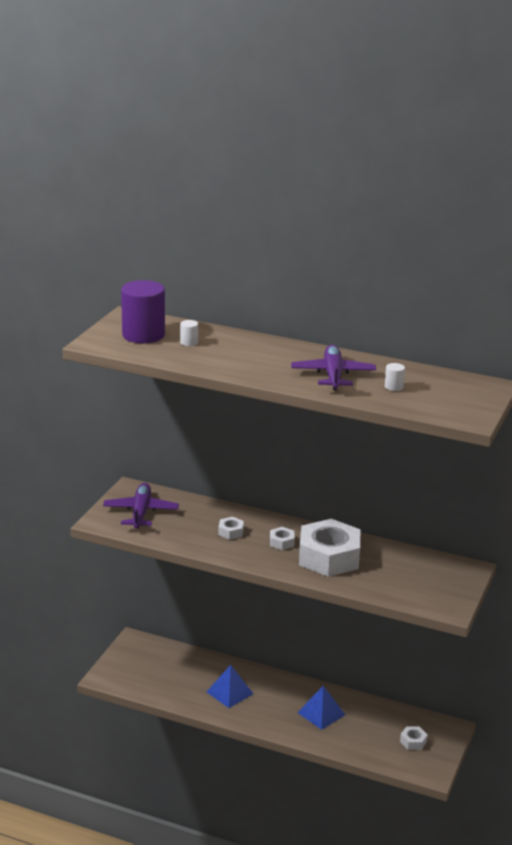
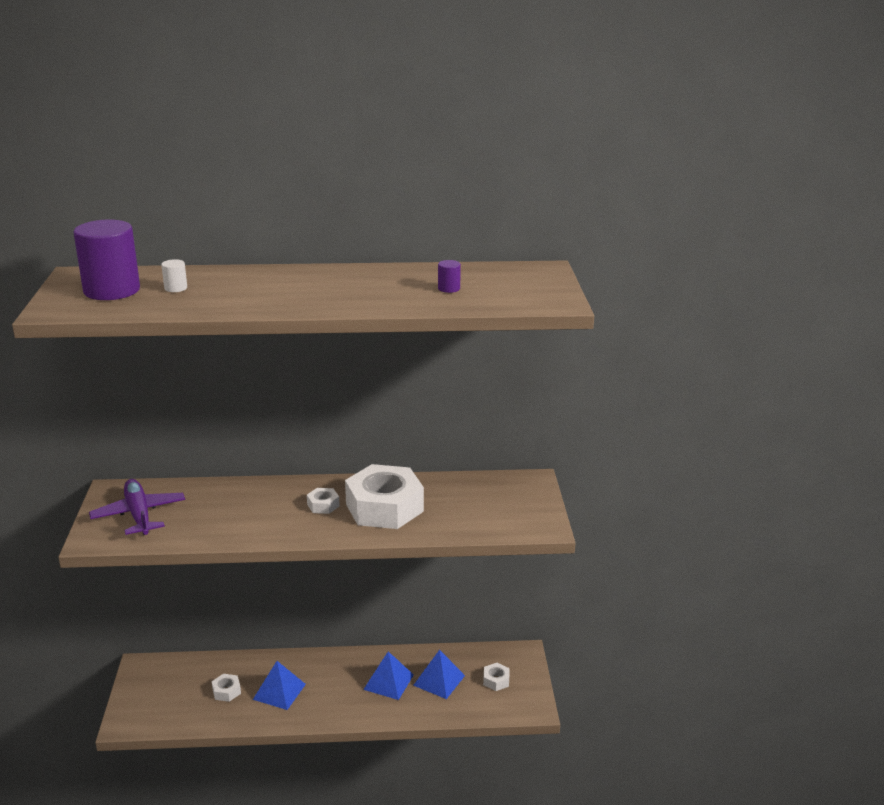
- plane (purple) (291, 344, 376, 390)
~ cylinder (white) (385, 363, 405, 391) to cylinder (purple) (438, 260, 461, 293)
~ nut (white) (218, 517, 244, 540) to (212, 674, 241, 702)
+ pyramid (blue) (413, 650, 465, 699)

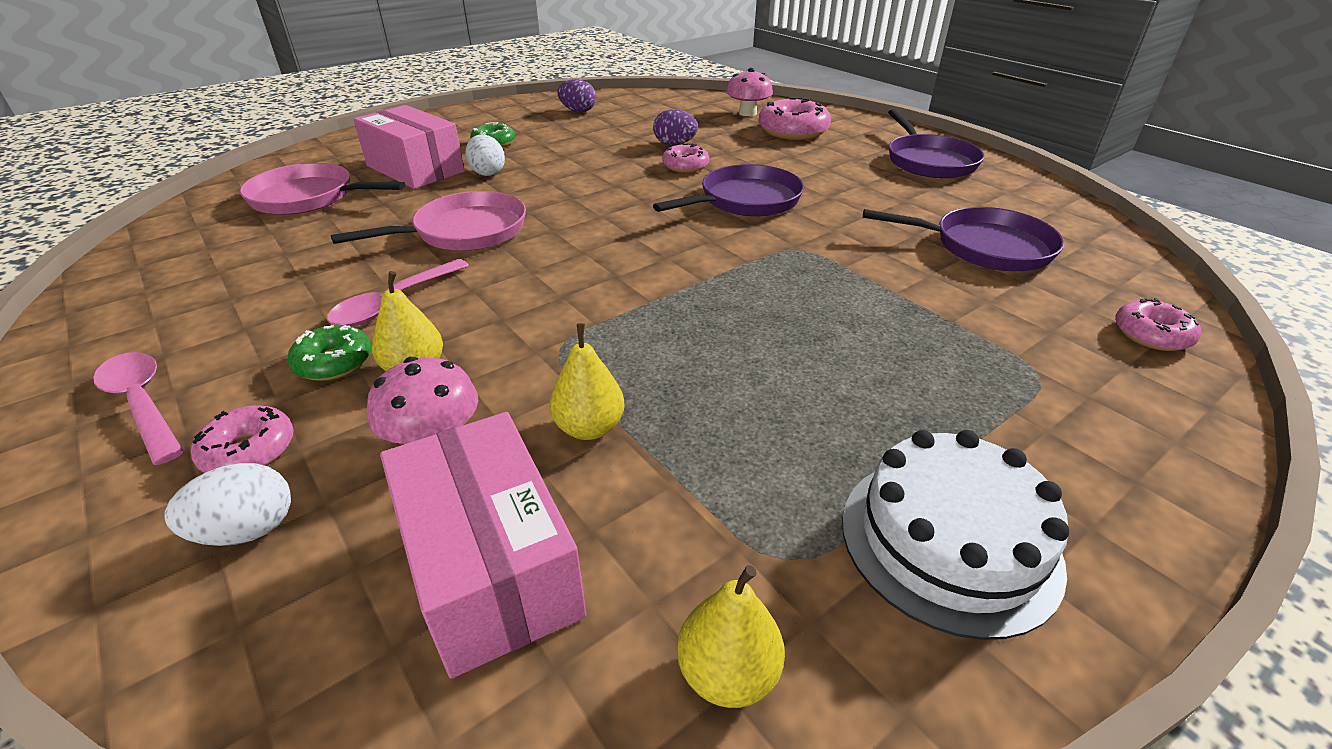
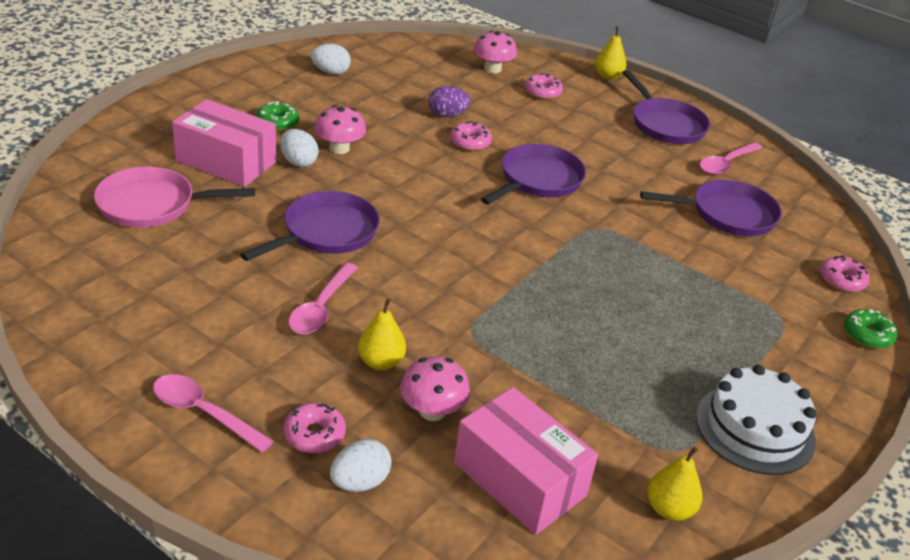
~ egg (purple) (557, 79, 596, 112) to egg (white) (311, 44, 351, 75)
~ donut (pink) (758, 97, 831, 140) = (525, 73, 563, 99) x0.59
~ pan (pink) (331, 191, 526, 251) to pan (purple) (240, 191, 380, 261)
~ pear (yellow) (550, 323, 625, 440) to (595, 27, 626, 80)
~ donut (green) (287, 325, 371, 381) to (844, 309, 897, 349)
+ mushroom (pink) (314, 105, 366, 154)
+ spoon (pink) (700, 142, 762, 175)

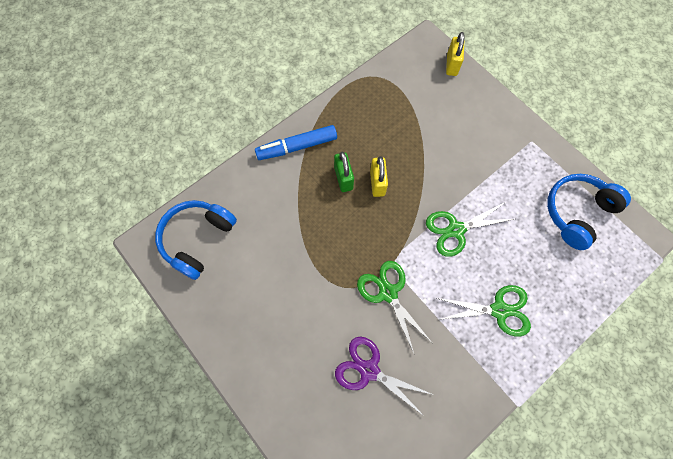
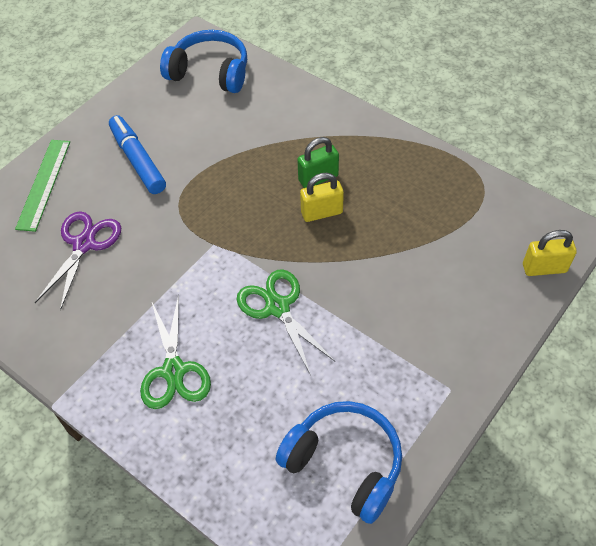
~ marker (blue) (255, 125, 337, 160) to (109, 115, 166, 194)
- scissors (green) (357, 261, 432, 353)
+ ruler (green) (15, 140, 70, 232)

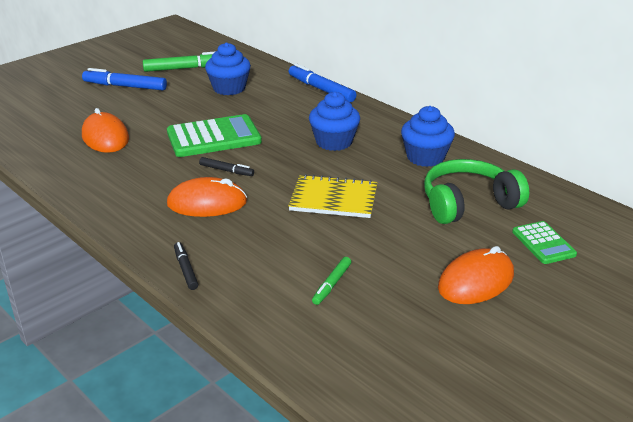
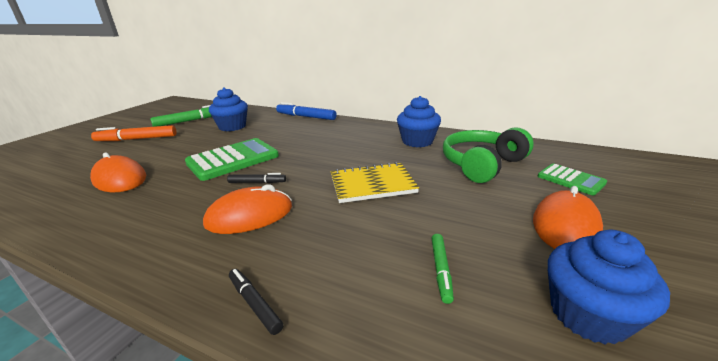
~ marker (blue) (82, 68, 167, 90) to marker (orange) (91, 125, 177, 141)
~ cupcake (blue) (309, 92, 360, 151) to (548, 230, 670, 344)

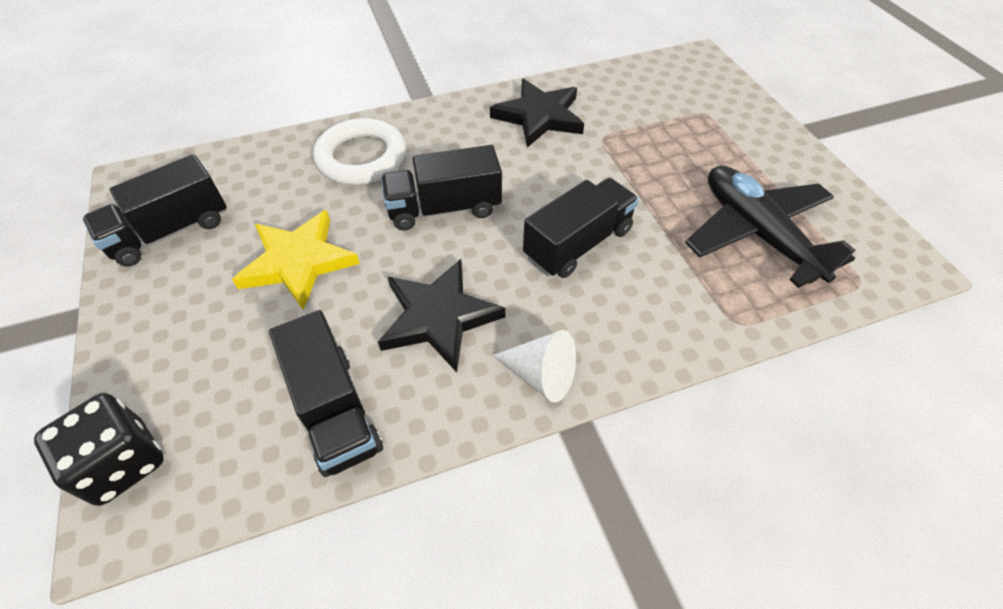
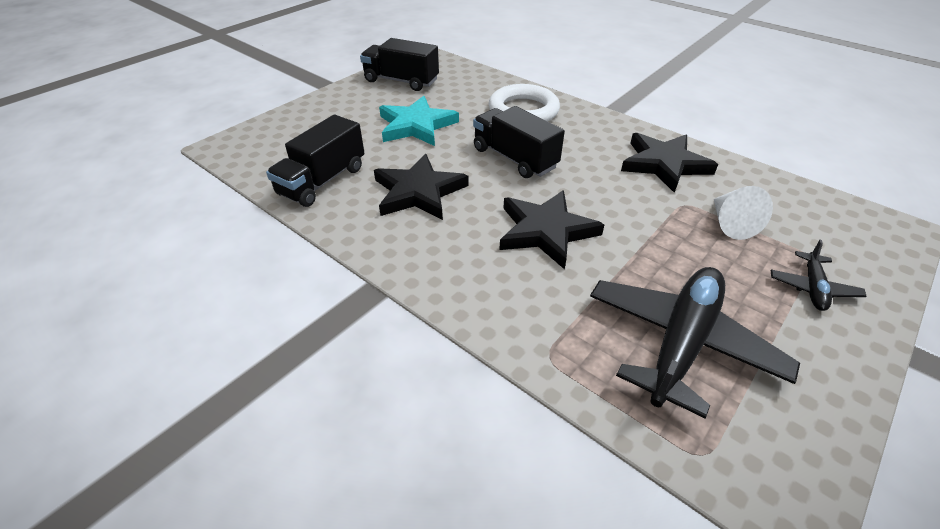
~ truck (black) (523, 178, 639, 278) to star (black) (499, 190, 604, 269)
~ star (yellow) (232, 210, 360, 310) to star (turquoise) (379, 96, 459, 146)
~ cone (white) (493, 330, 576, 403) to (714, 186, 773, 240)
- dice (black) (34, 393, 164, 506)
+ plane (black) (771, 240, 867, 311)

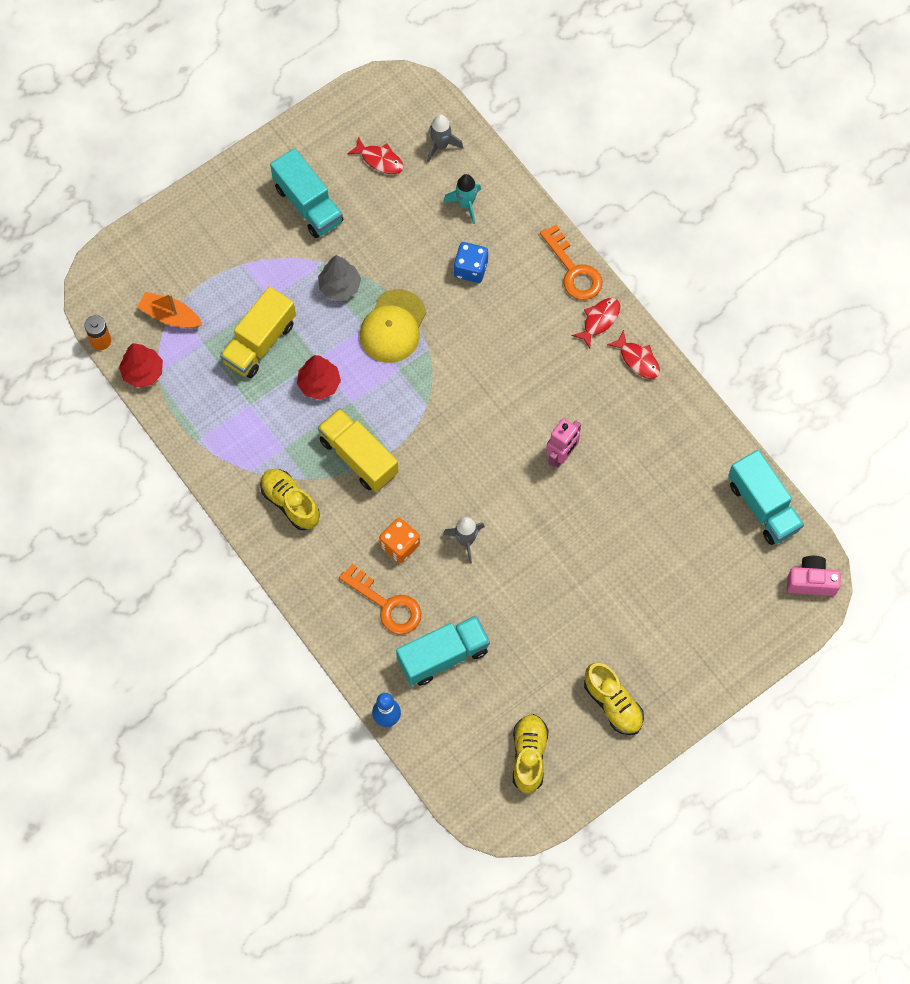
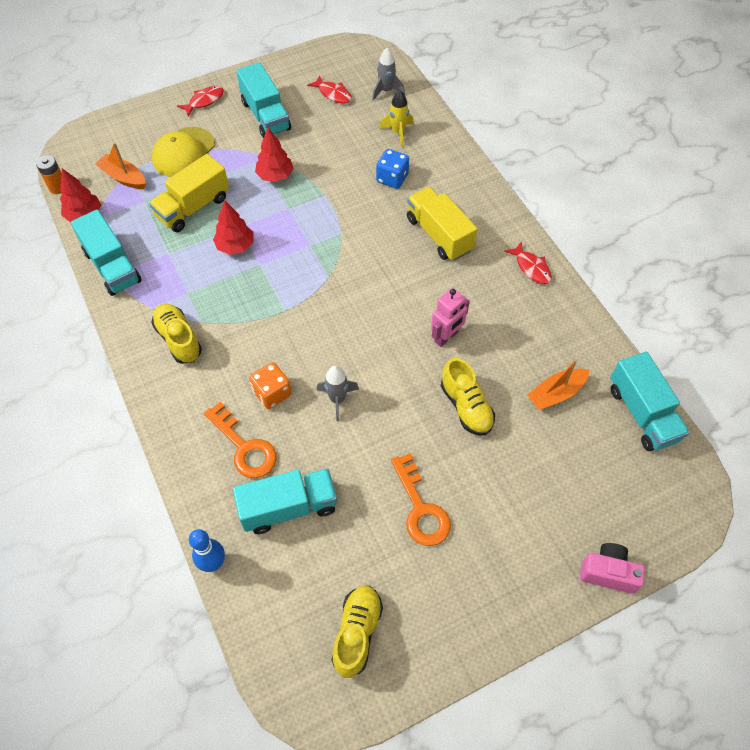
~ rocket (turquoise) (444, 174, 481, 224) to rocket (yellow) (380, 90, 414, 147)
~ key (orange) (540, 224, 602, 300) to (391, 453, 451, 546)
~ tree (grey) (318, 255, 361, 300) to tree (red) (255, 128, 294, 182)
~ cap (yellow) (360, 289, 426, 363) to (152, 127, 215, 177)
~ fish (red) (572, 298, 620, 348) to (177, 86, 224, 117)
~ truck (yellow) (318, 408, 399, 492) to (407, 187, 477, 261)
~ camera (pink) (787, 556, 841, 596) to (580, 543, 645, 594)
~ shoe (yellow) (584, 663, 644, 735) to (441, 358, 495, 436)
+ truck (turquoise) (71, 210, 142, 296)
+ boat (orange) (527, 359, 590, 410)

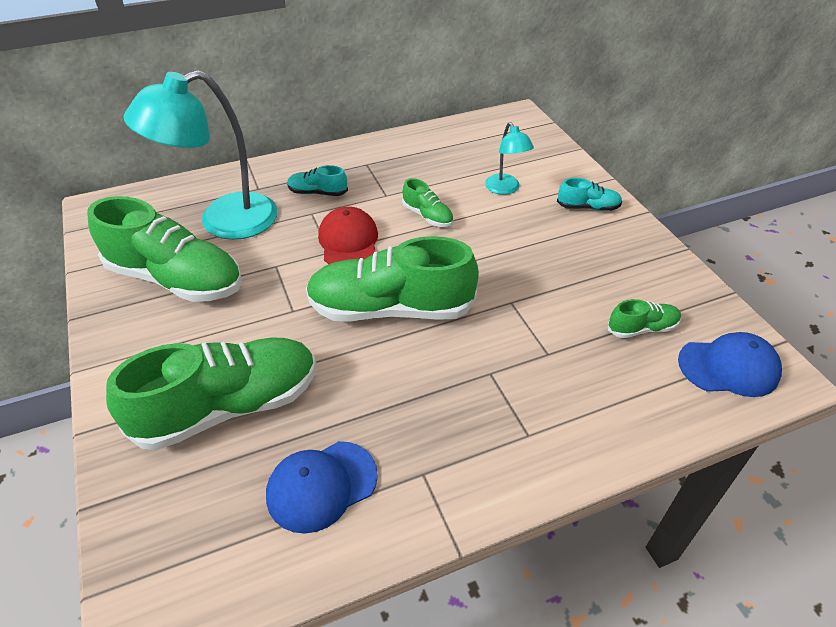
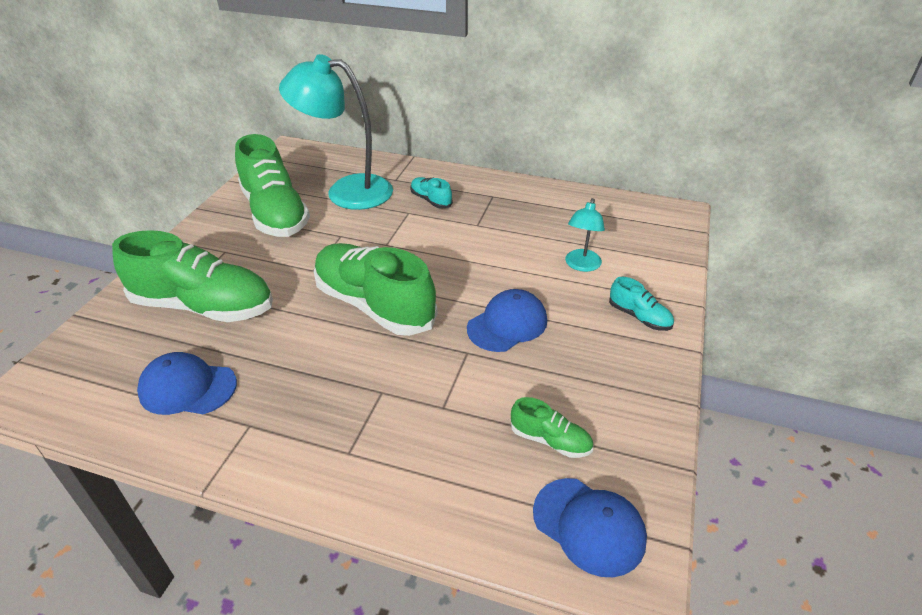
- shoe (green) (402, 178, 453, 227)
- cap (red) (318, 207, 378, 264)
+ cap (blue) (467, 289, 547, 352)

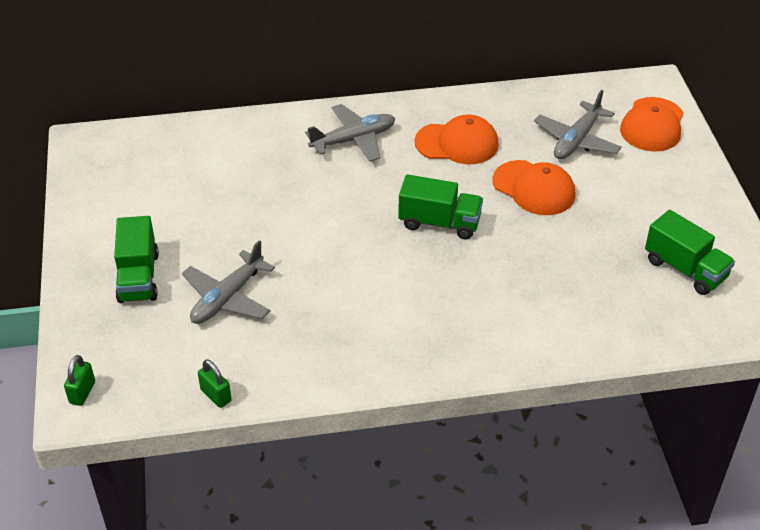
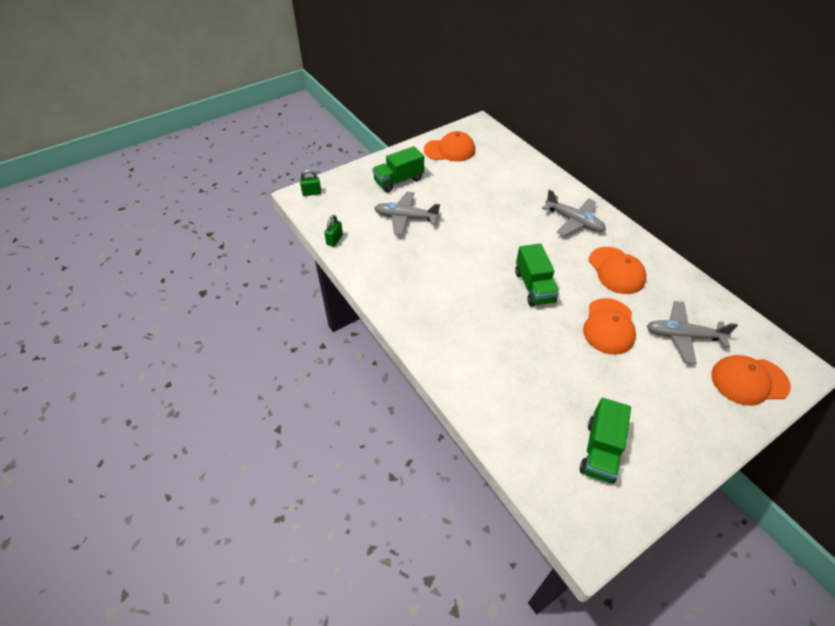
+ cap (orange) (424, 131, 475, 162)

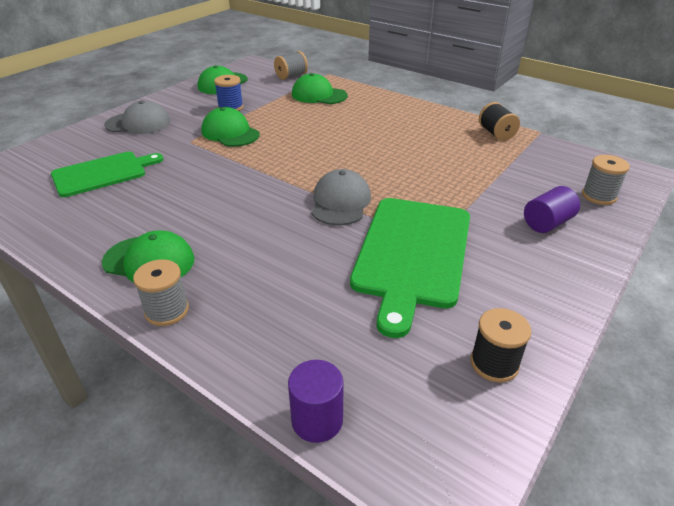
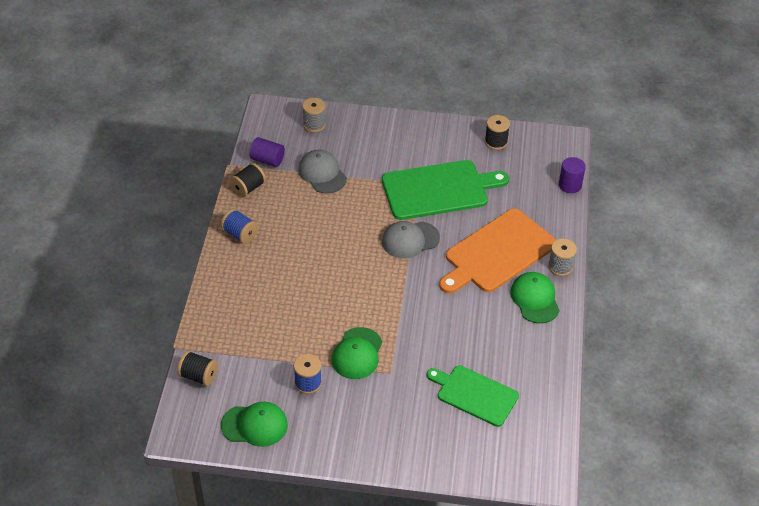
~ spool (grey) (274, 51, 308, 80) to spool (black) (177, 351, 218, 386)
- cap (green) (292, 73, 348, 104)
~ cap (grey) (104, 101, 170, 134) to (298, 150, 347, 193)
~ cylinder (purple) (524, 186, 580, 233) to (249, 137, 285, 167)
+ cutting board (orange) (439, 208, 556, 294)
+ spool (blue) (221, 209, 258, 244)

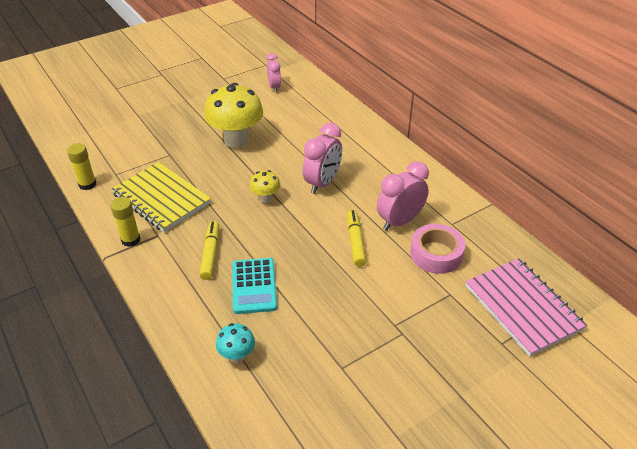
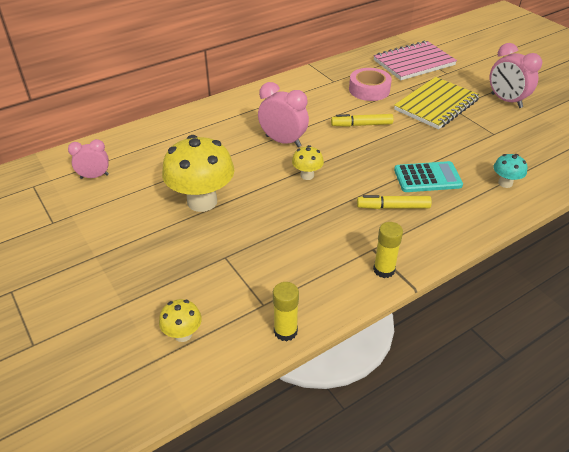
~ clock (pink) (377, 161, 429, 231) to (490, 43, 542, 108)
~ notebook (yellow) (111, 162, 211, 232) to (394, 77, 480, 129)
+ mushroom (yellow) (159, 299, 202, 342)

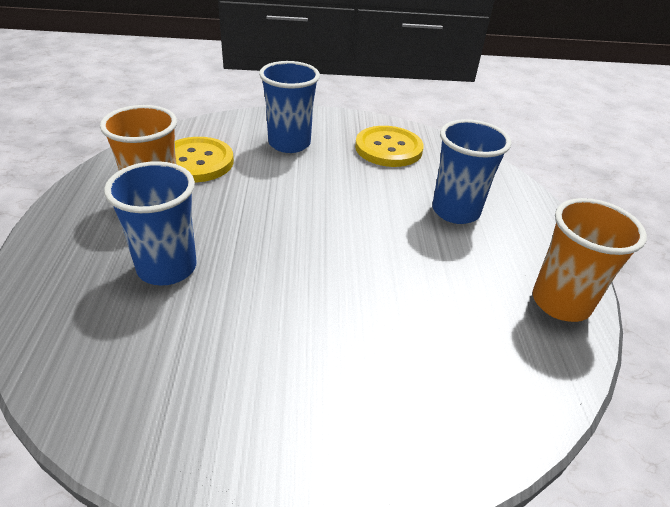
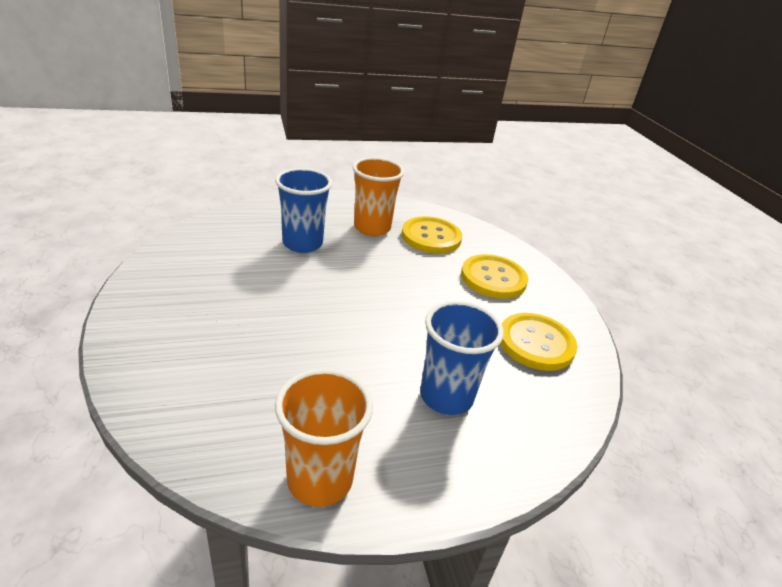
~ cup (blue) (259, 61, 320, 153) to button (yellow) (461, 254, 528, 299)

